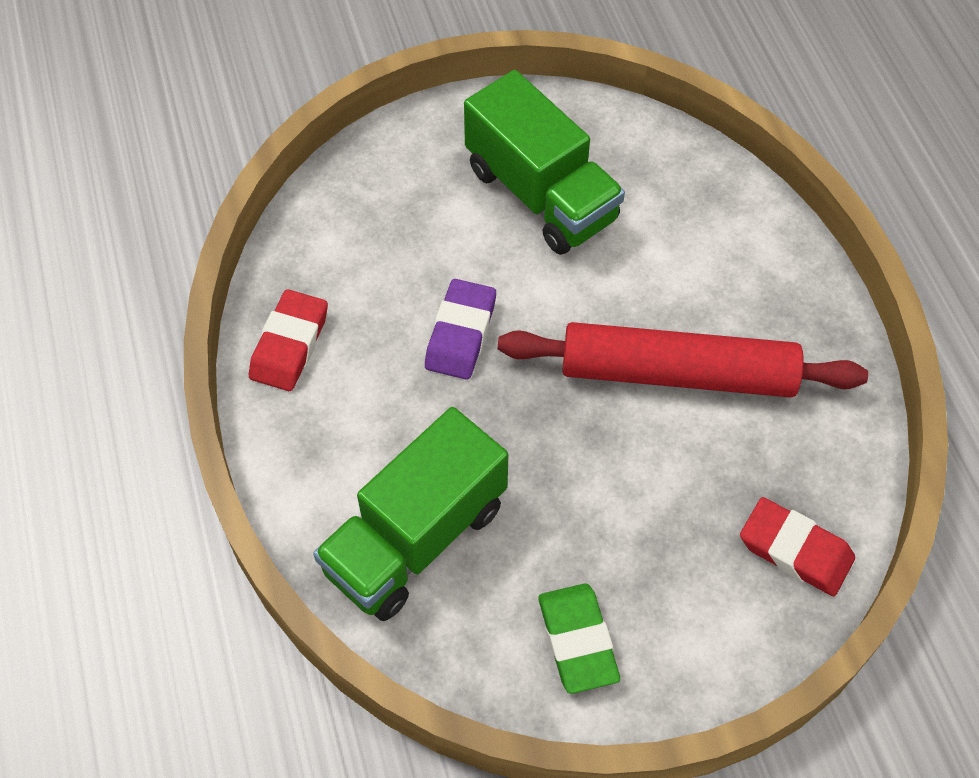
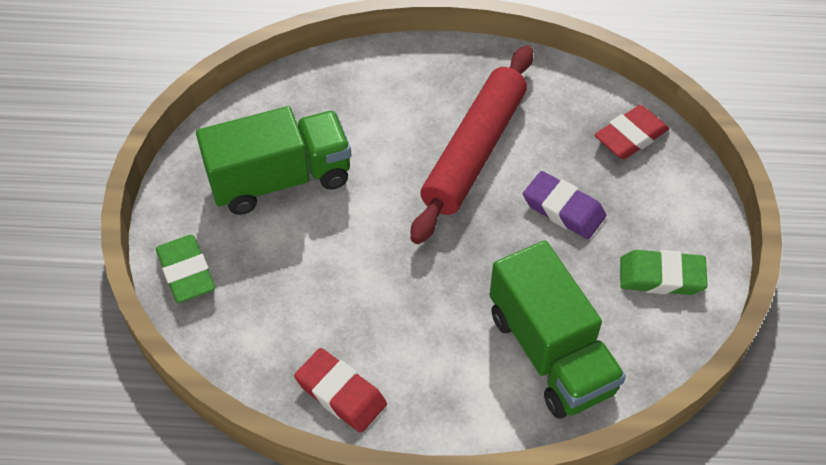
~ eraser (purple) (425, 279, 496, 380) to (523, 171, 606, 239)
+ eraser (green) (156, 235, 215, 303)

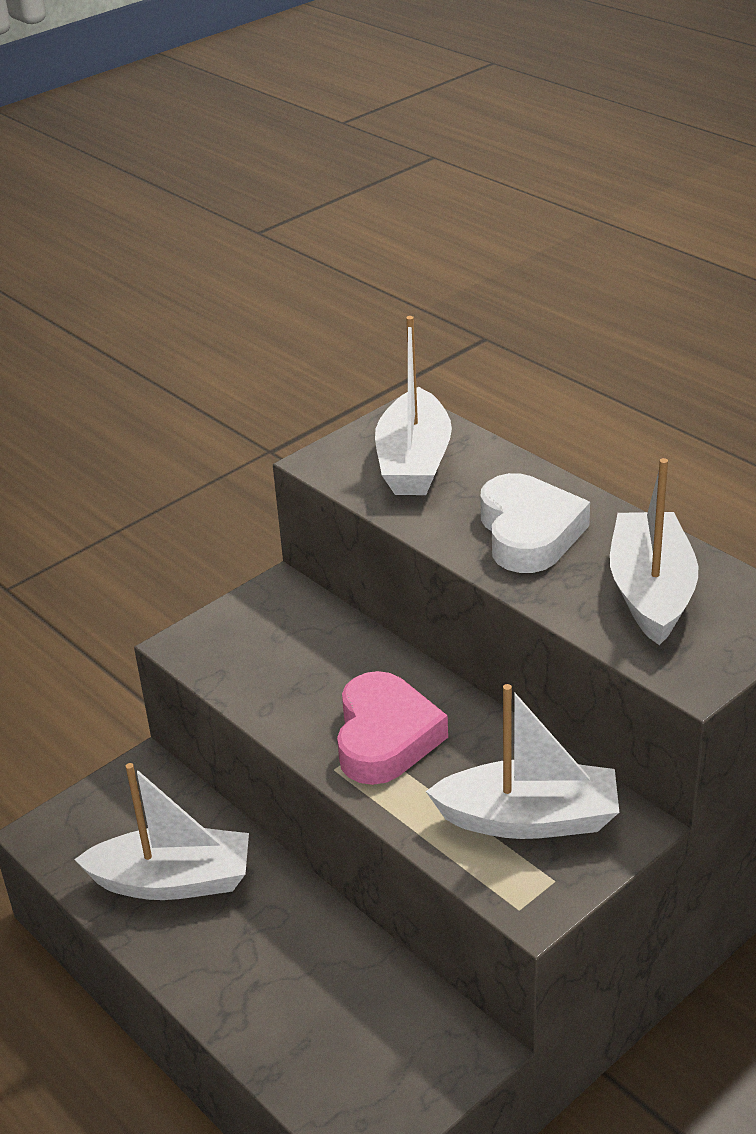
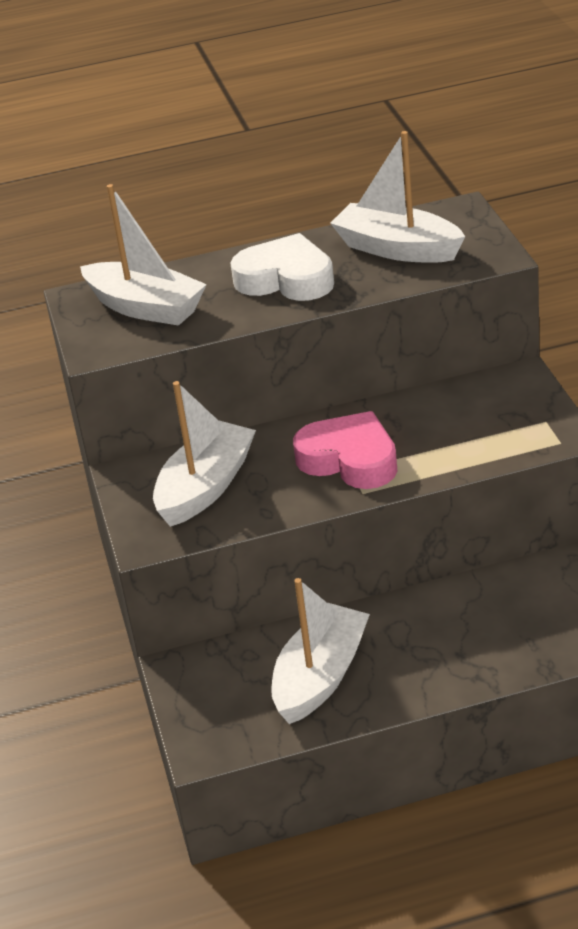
~ boat (white) (426, 684, 619, 839) to (153, 381, 256, 527)

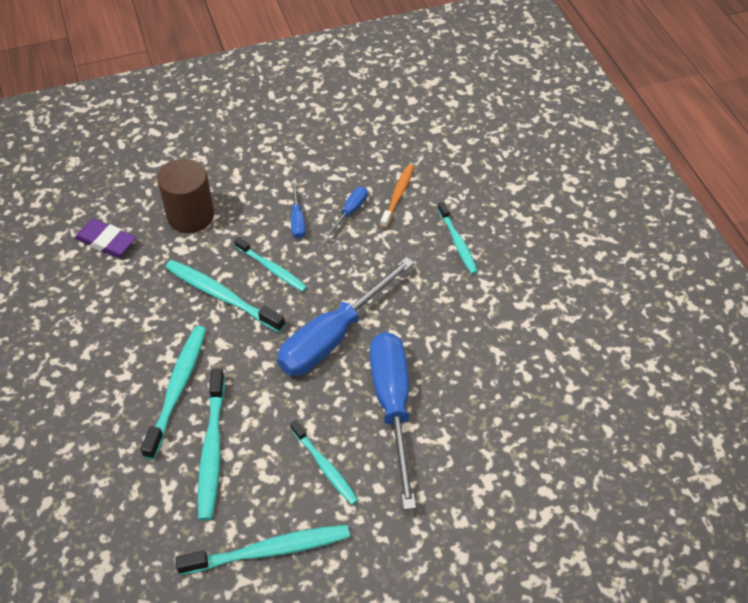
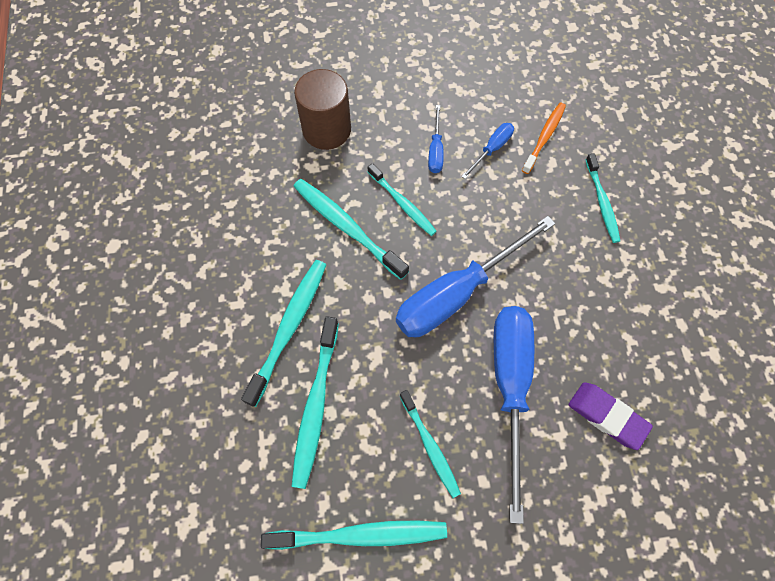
~ eraser (purple) (75, 219, 136, 257) to (568, 382, 653, 450)

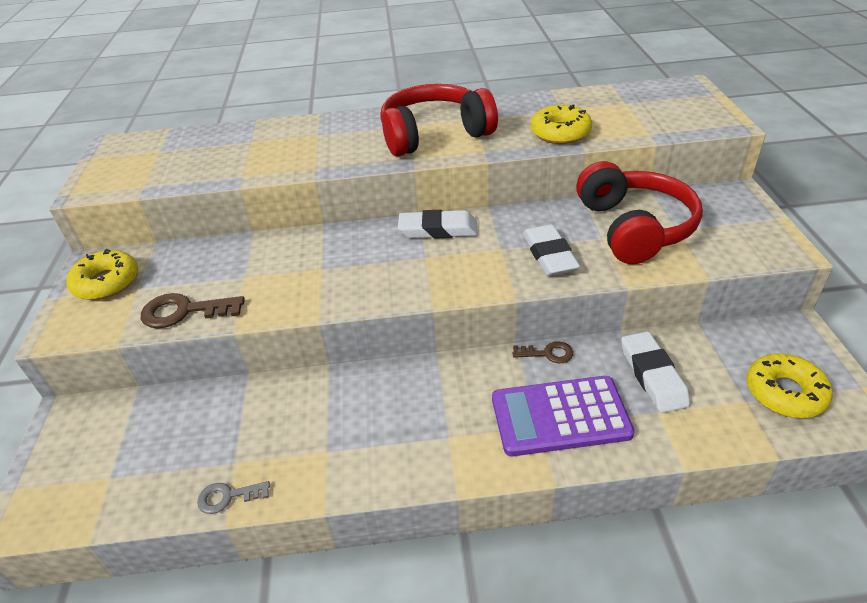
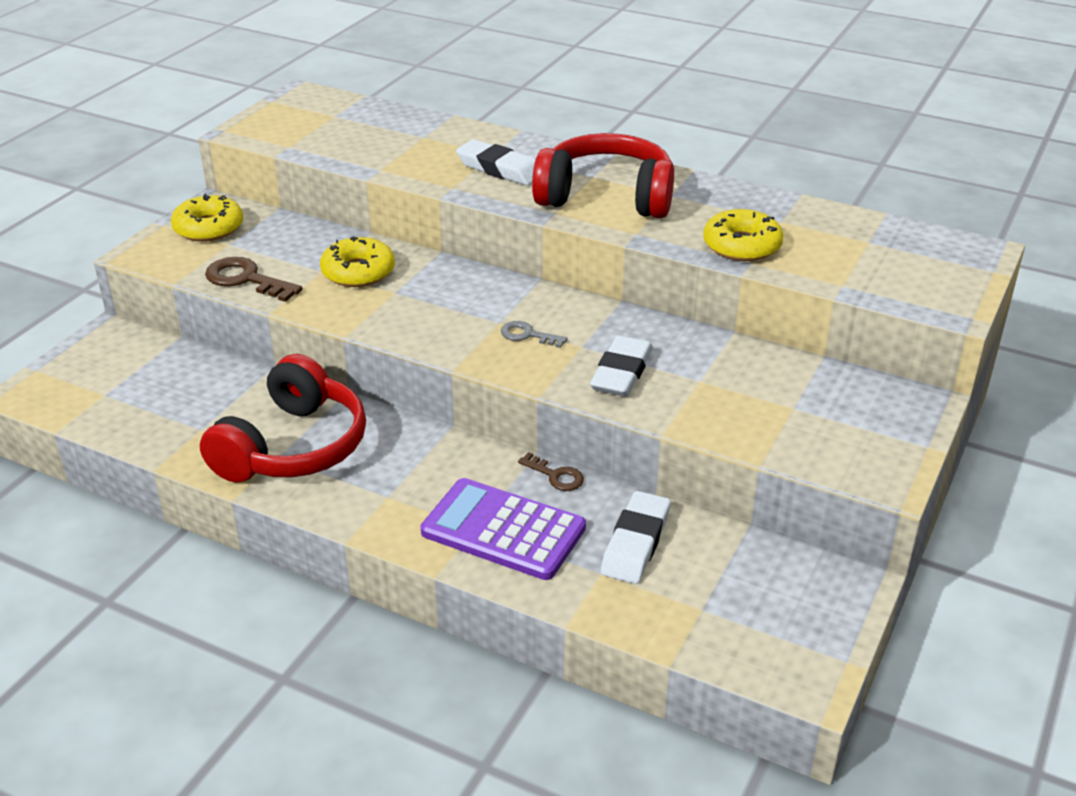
~ headphones (red) (576, 161, 703, 264) to (200, 354, 366, 483)
~ eraser (white) (398, 210, 478, 238) to (456, 139, 536, 186)
~ donut (yellow) (747, 354, 833, 418) to (320, 236, 395, 287)
~ key (grey) (197, 481, 270, 514) to (501, 321, 567, 348)

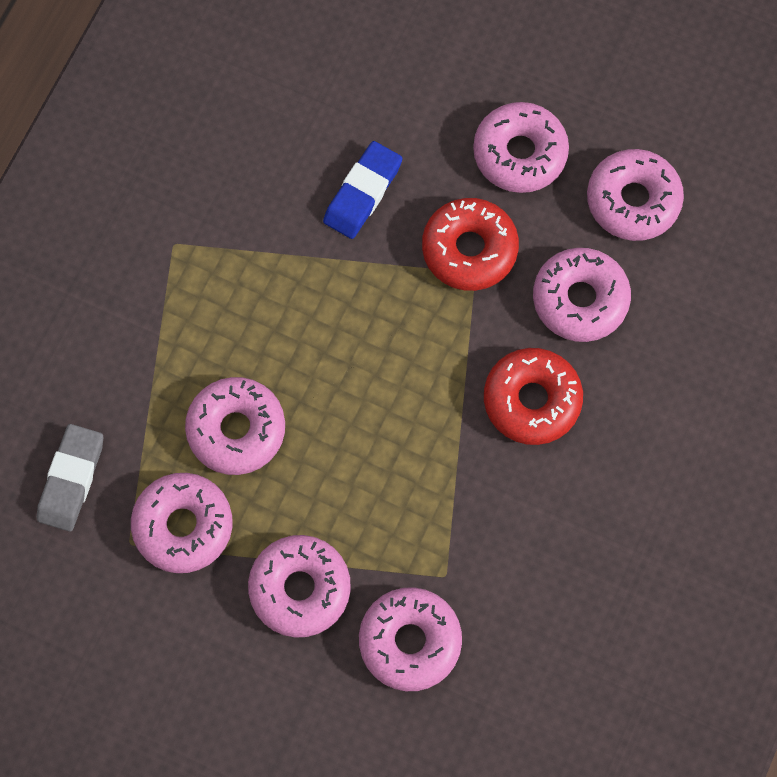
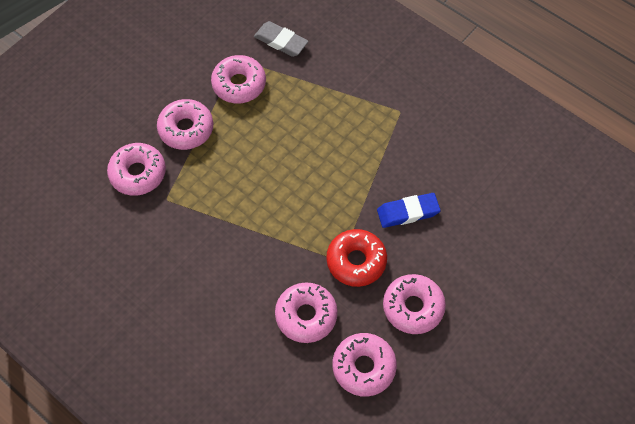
~ eraser (blue) (323, 141, 402, 239) = (377, 193, 441, 228) 60 degrees counterclockwise
- donut (red) (484, 348, 583, 445)
- donut (pink) (185, 377, 285, 475)

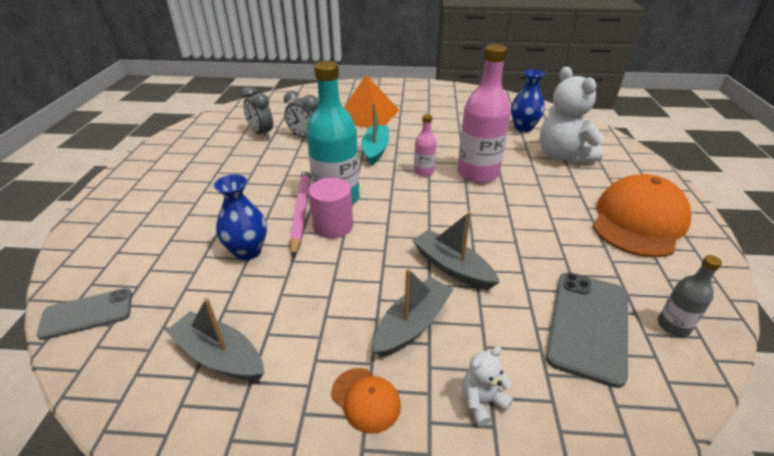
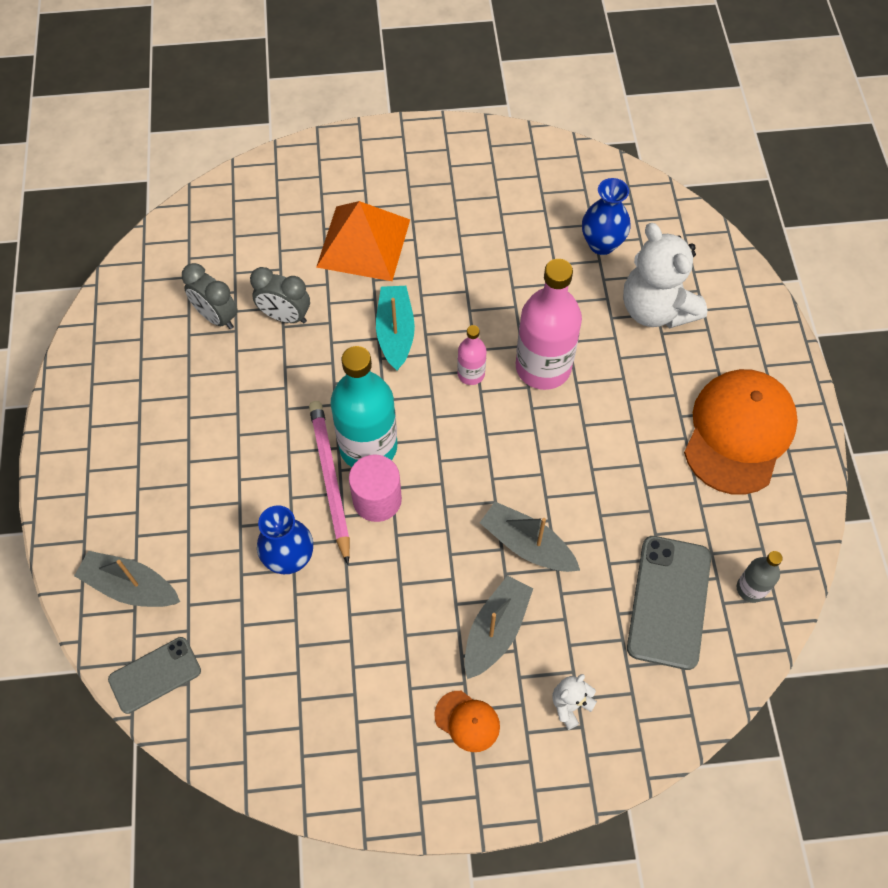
~ boat (grey) (166, 298, 264, 381) to (74, 551, 180, 607)

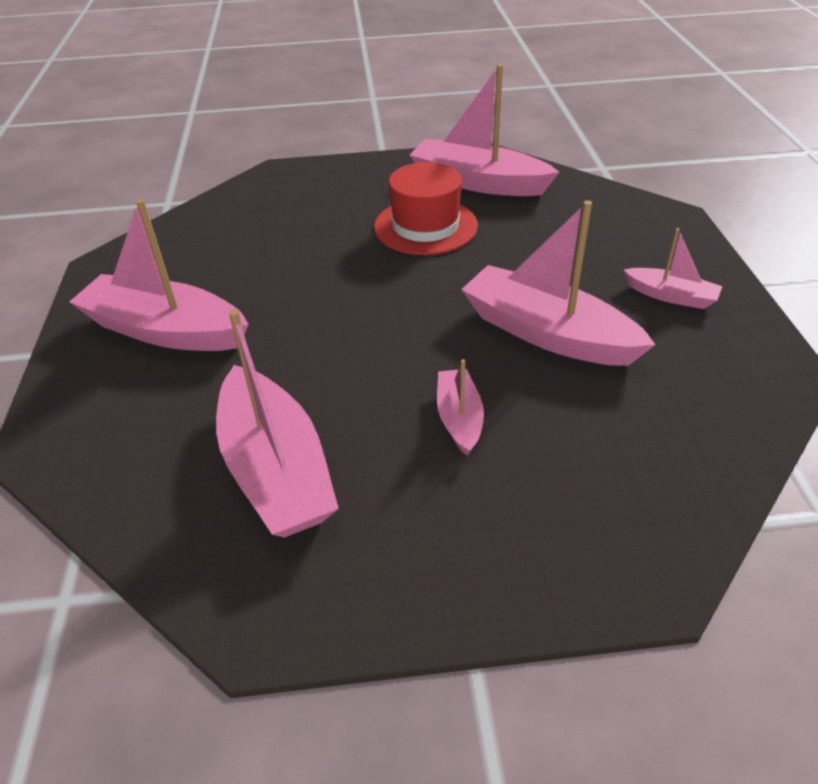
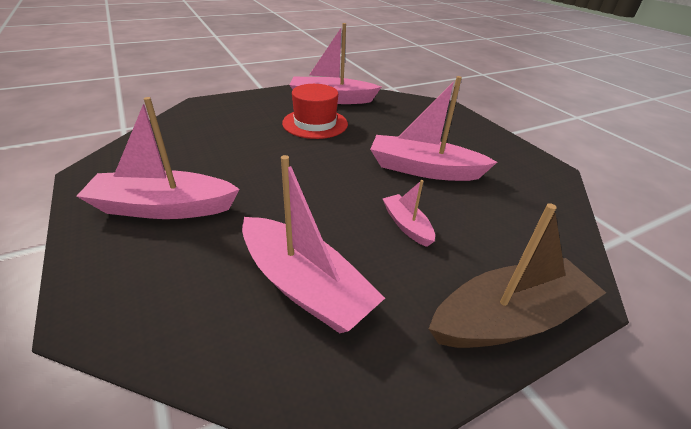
- boat (pink) (624, 228, 722, 309)
+ boat (brown) (428, 203, 606, 348)

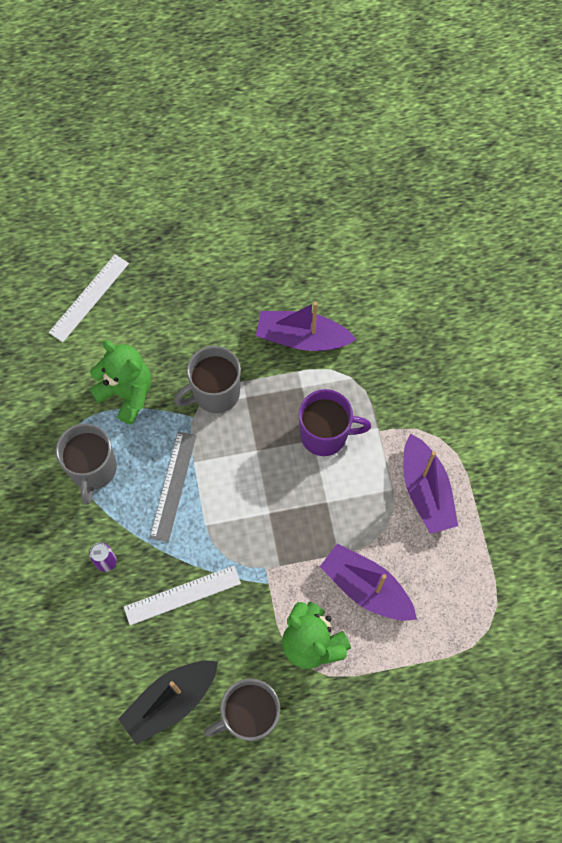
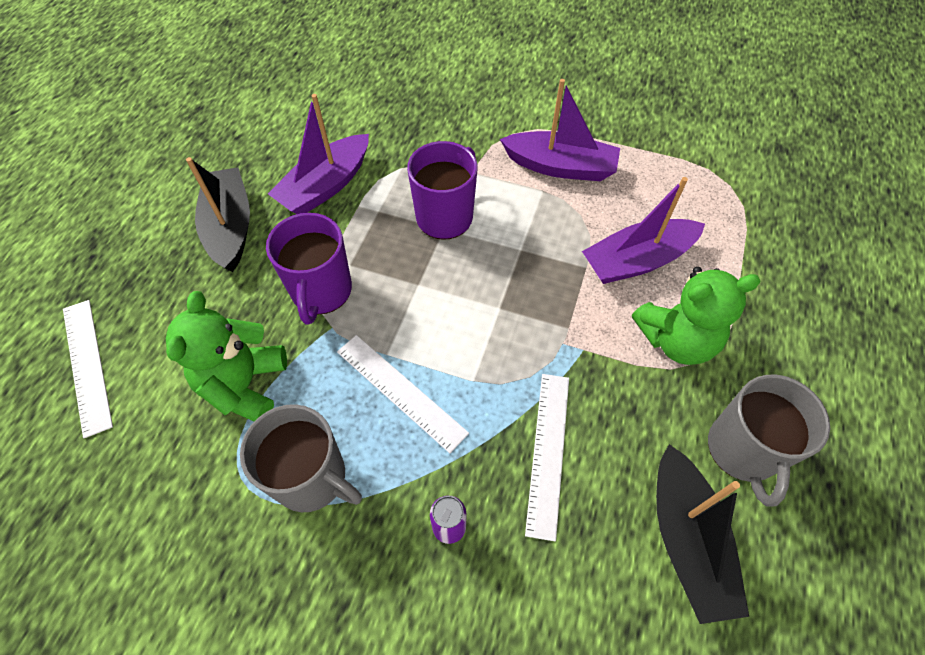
~ teddy bear (green) (89, 340, 151, 425) = (166, 291, 287, 421) 60 degrees counterclockwise
~ mug (grey) (174, 346, 241, 413) to mug (purple) (266, 213, 352, 325)
~ ruler (grey) (150, 432, 196, 542) to ruler (white) (337, 335, 469, 453)
+ boat (black) (186, 157, 250, 272)

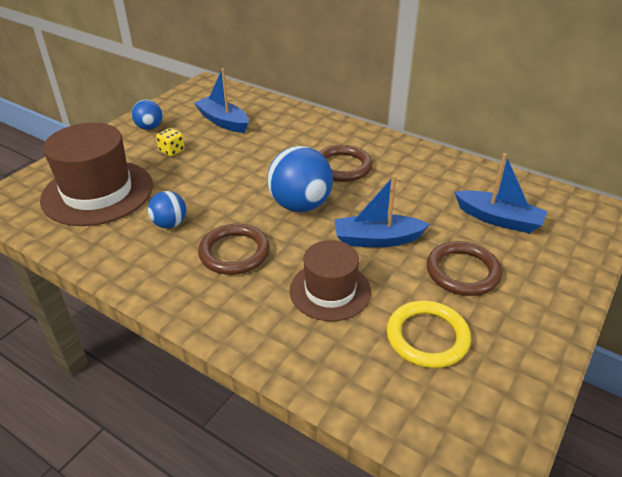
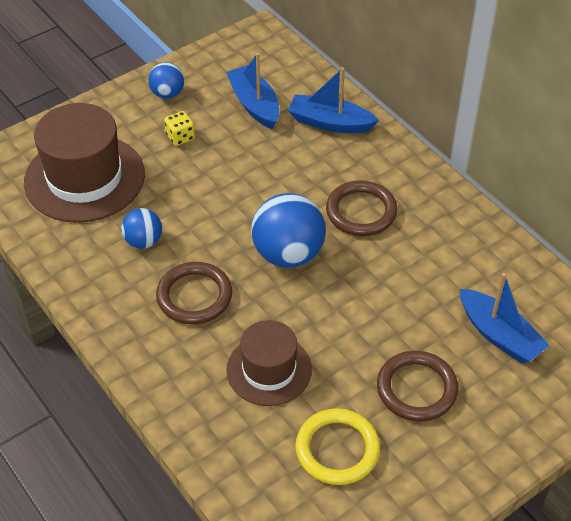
~ boat (blue) (334, 175, 430, 247) to (288, 67, 379, 133)

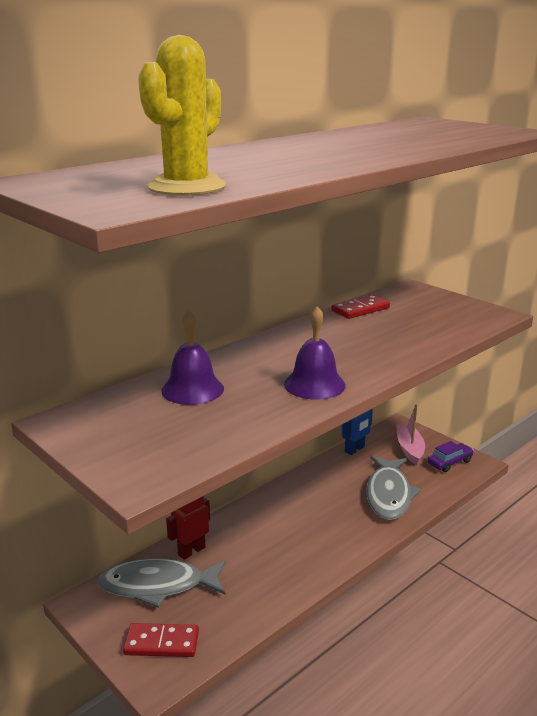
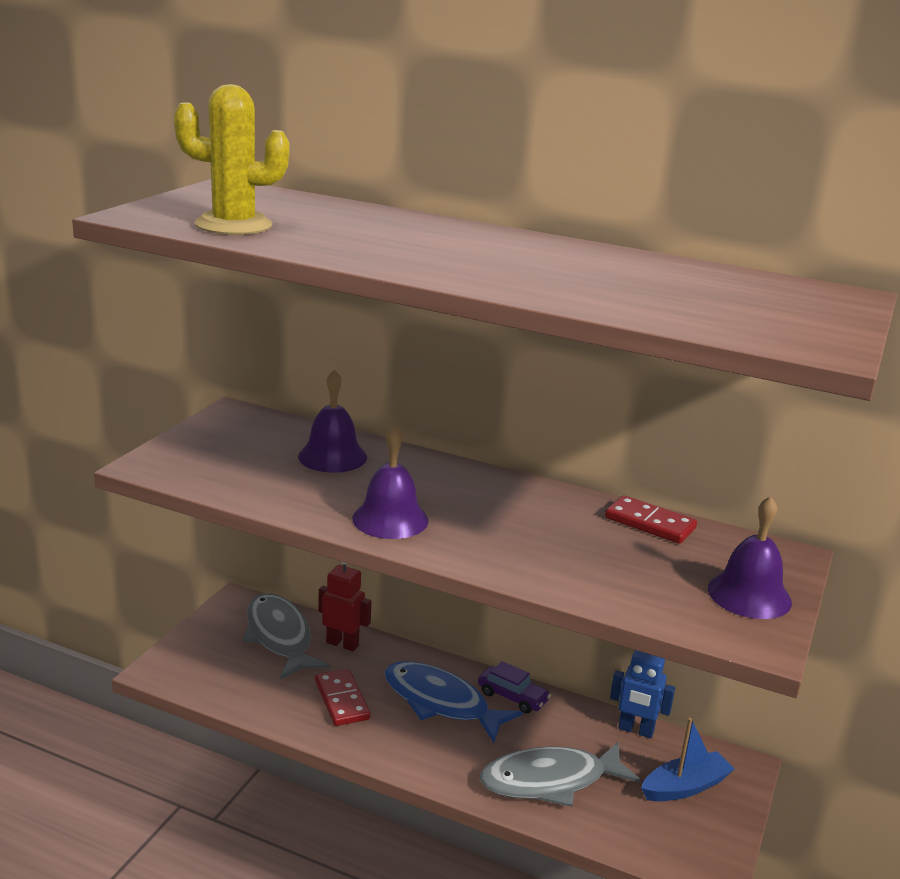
~ boat (pink) (396, 404, 425, 465) to boat (blue) (641, 718, 734, 801)
~ car (purple) (427, 441, 474, 472) to (478, 661, 551, 713)
~ domino (red) (123, 623, 199, 657) to (315, 669, 370, 726)
+ bell (purple) (708, 496, 792, 619)
+ fish (blue) (385, 661, 523, 743)

